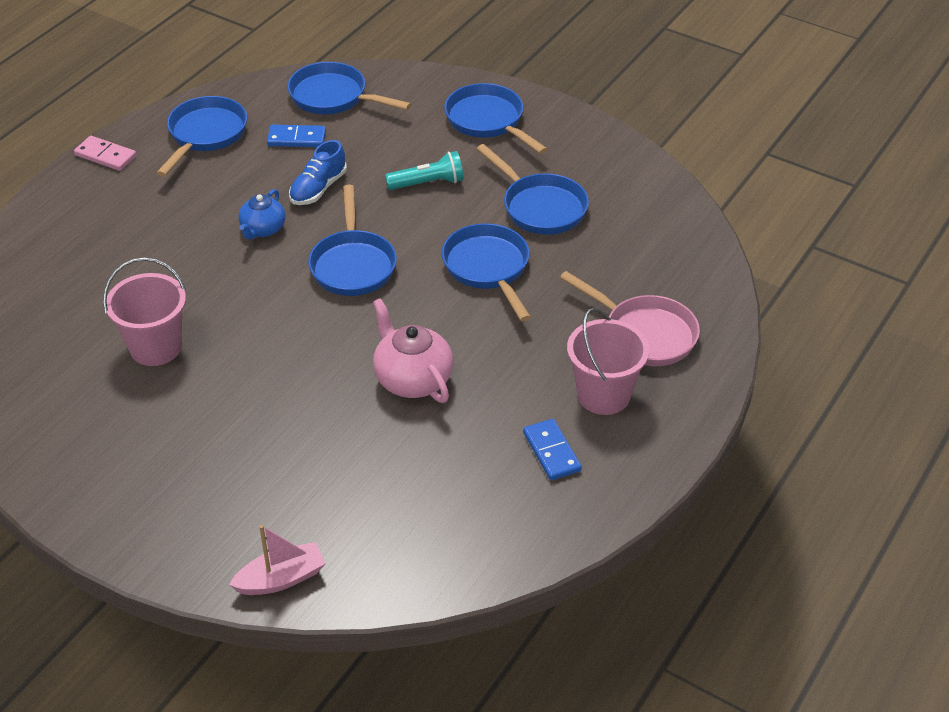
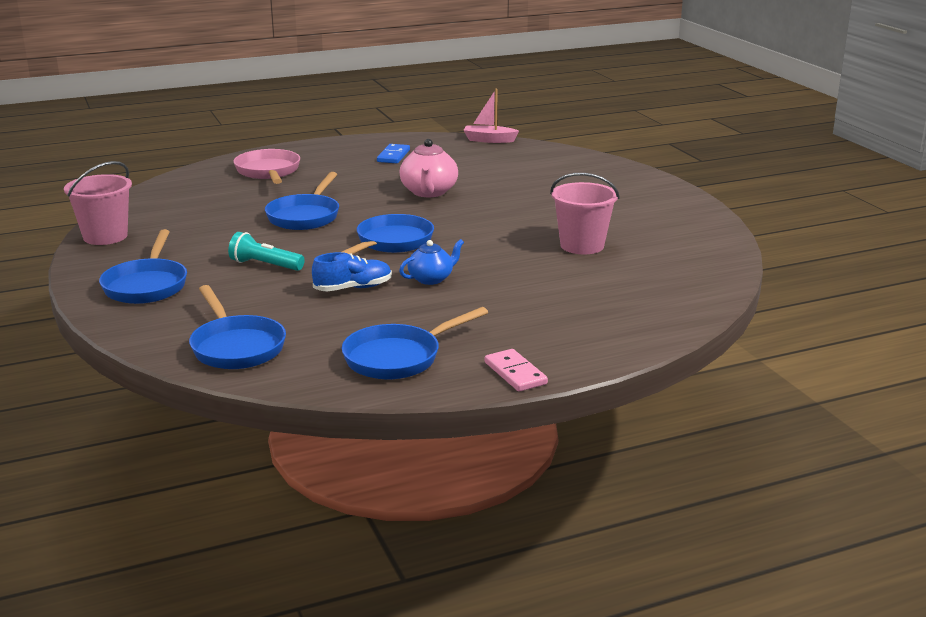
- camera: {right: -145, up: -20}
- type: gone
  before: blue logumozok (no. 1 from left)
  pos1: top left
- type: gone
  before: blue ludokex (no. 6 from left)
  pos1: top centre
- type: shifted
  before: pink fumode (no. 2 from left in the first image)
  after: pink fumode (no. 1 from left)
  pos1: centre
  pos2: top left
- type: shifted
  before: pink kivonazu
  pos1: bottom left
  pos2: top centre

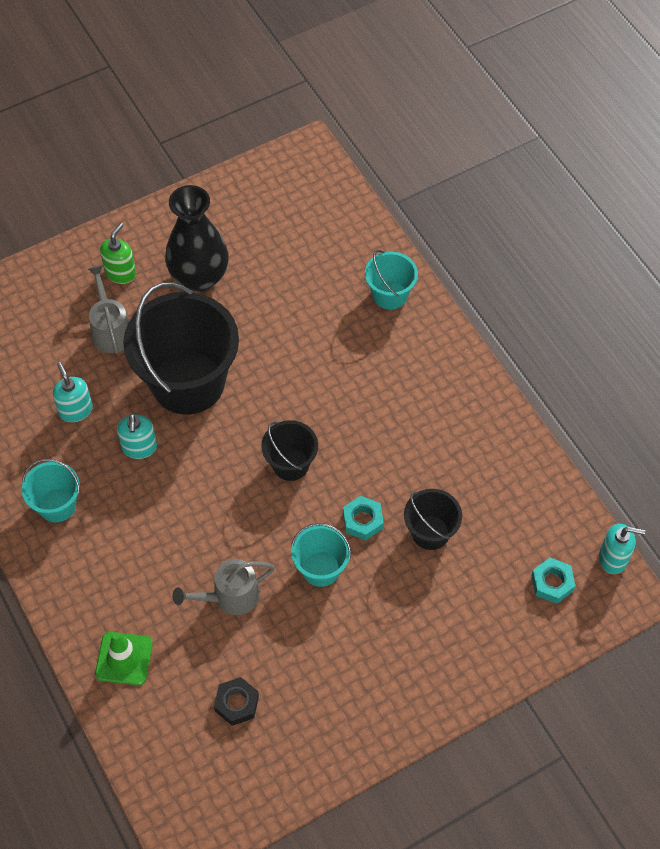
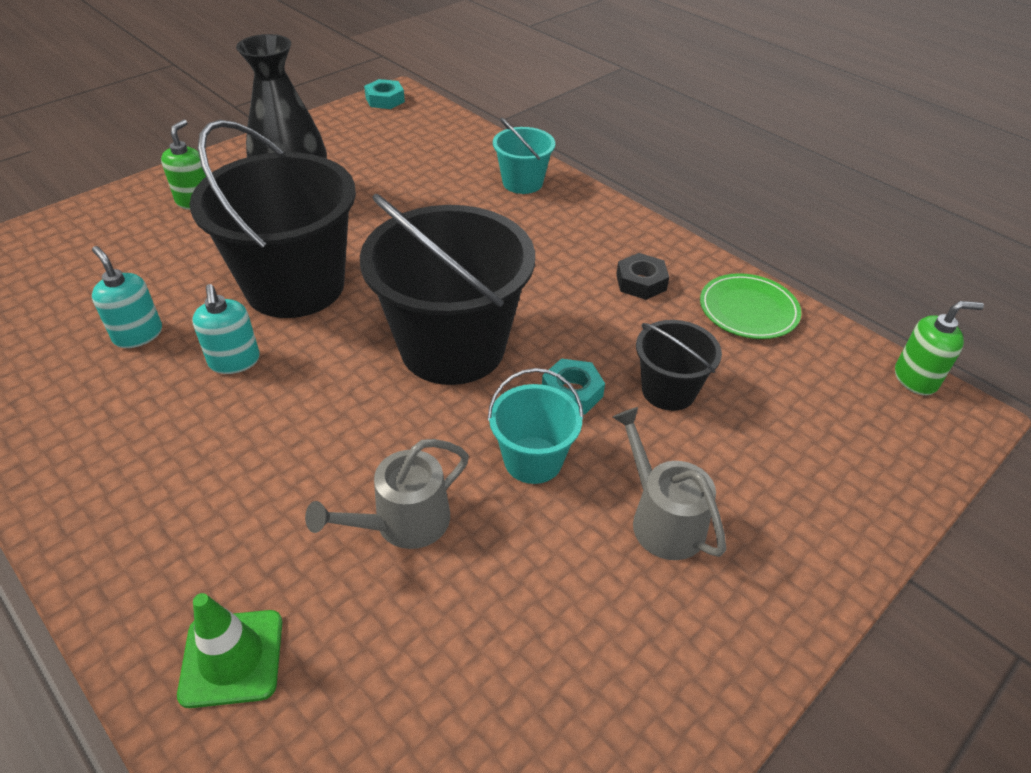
- camera: {right: -15, up: -15}
- type: shifted
  before: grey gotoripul (no. 1 from left in the first image)
  after: grey gotoripul (no. 2 from left)
  pos1: middle left
  pos2: centre
- type: scaled
  before: black fumode (no. 2 from left)
  pos1: centre
  pos2: centre
  scale: 2.04
- type: gone
  before: turquoise fumode (no. 1 from left)
  pos1: middle left
- type: repainted
  before: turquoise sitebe (no. 3 from left)
  after: green sitebe (no. 2 from left)
  pos1: middle right
  pos2: middle right
- type: shifted
  before: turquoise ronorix (no. 2 from left in the first image)
  after: turquoise ronorix (no. 1 from left)
  pos1: bottom right
  pos2: top centre
- type: shifted
  before: black ronorix
  pos1: bottom centre
  pos2: centre
- type: new
  after: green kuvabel
  pos2: middle right

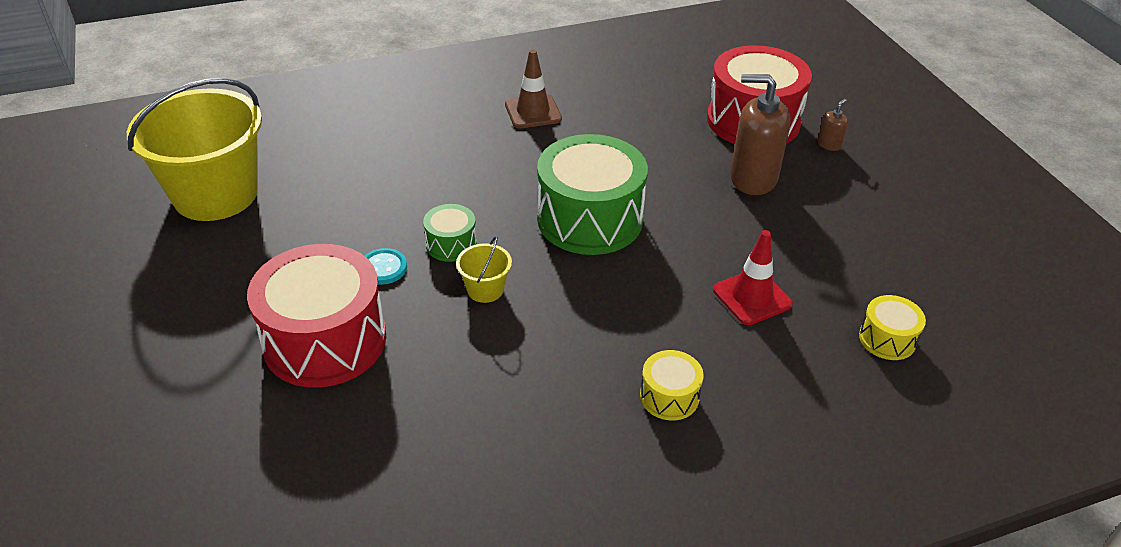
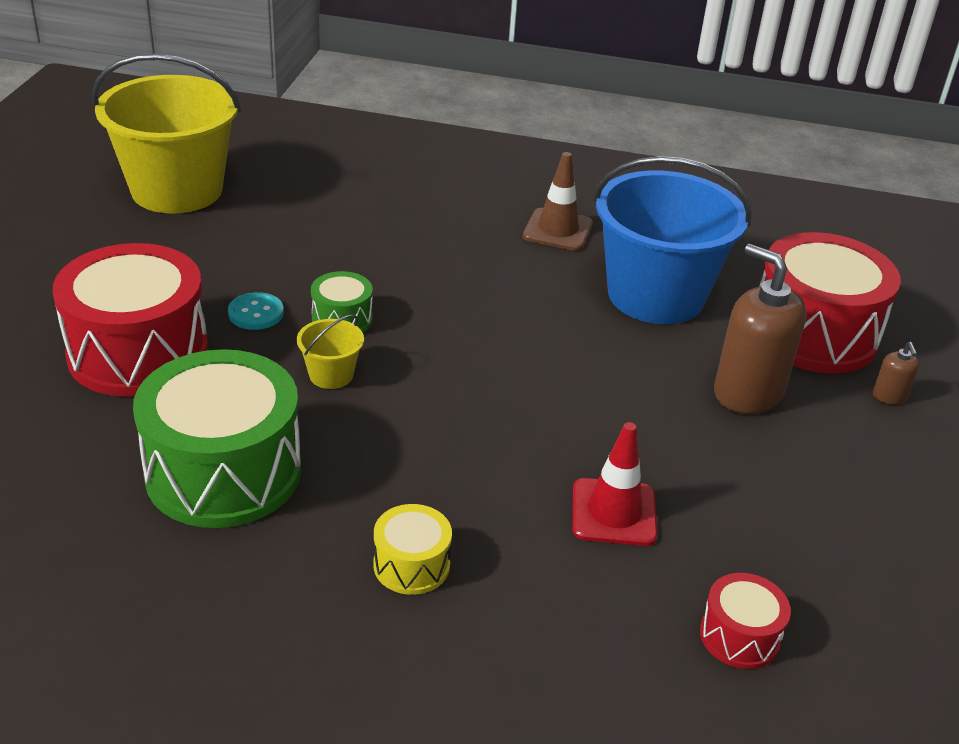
- camera: {right: 30, up: -5}
- type: rotated
  before: brown sitebe (no. 2 from left)
  pos1: top right
  pos2: middle right
  turn: 105
- type: shifted
  before: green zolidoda (no. 2 from left in the first image)
  after: green zolidoda (no. 1 from left)
  pos1: centre
  pos2: middle left
- type: repainted
  before: yellow zolidoda (no. 2 from left)
  after: red zolidoda (no. 2 from left)
  pos1: middle right
  pos2: bottom right
- type: new
  after: blue fumode
  pos2: top right

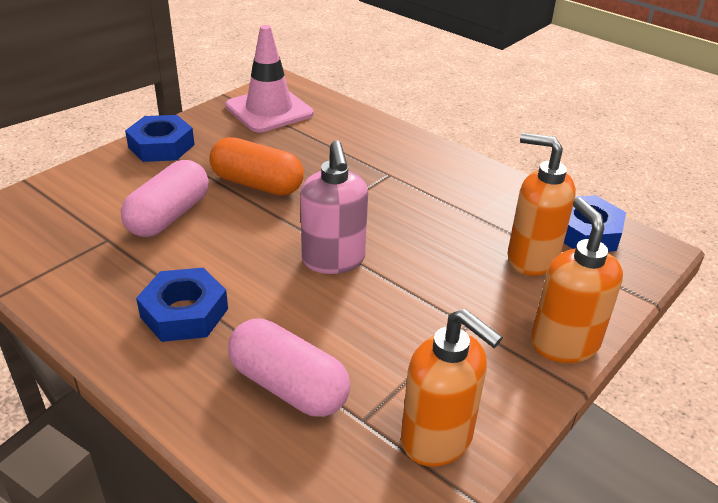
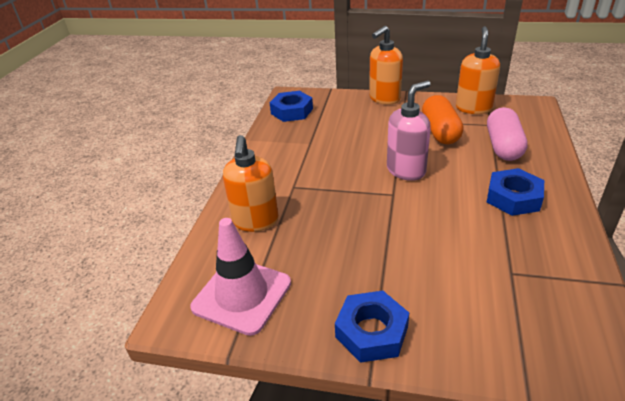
- camera: {right: -115, up: 0}
- type: shifted
  before: orange sitebe (no. 2 from left in the first image)
  after: orange sitebe (no. 1 from left)
  pos1: middle right
  pos2: centre
- type: shifted
  before: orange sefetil
  pos1: top centre
  pos2: top right
- type: gone
  before: pink sefetil (no. 1 from left)
  pos1: middle left

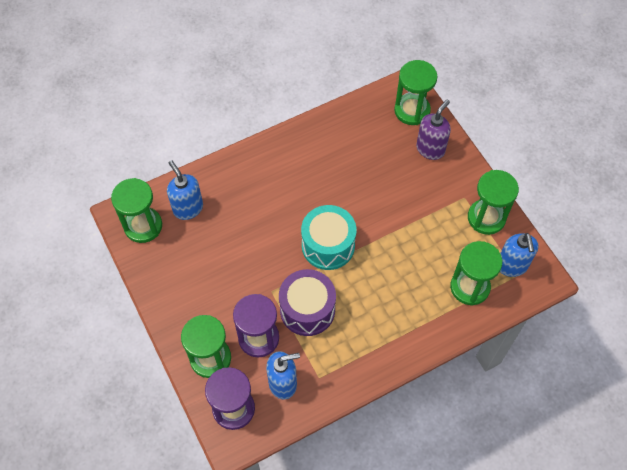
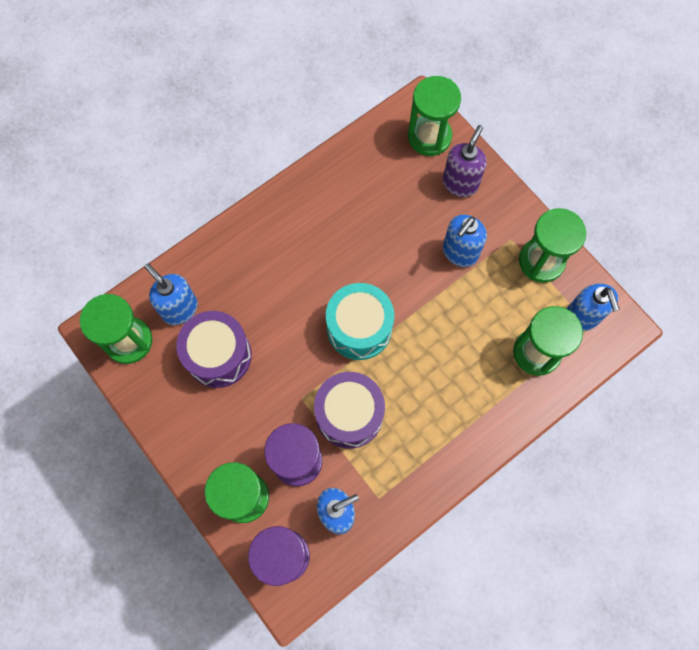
- camera: {right: -10, up: 10}
- type: new
  after: blue sitebe (no. 3 from left)
  pos2: centre
- type: new
  after: purple zolidoda (no. 1 from left)
  pos2: middle left

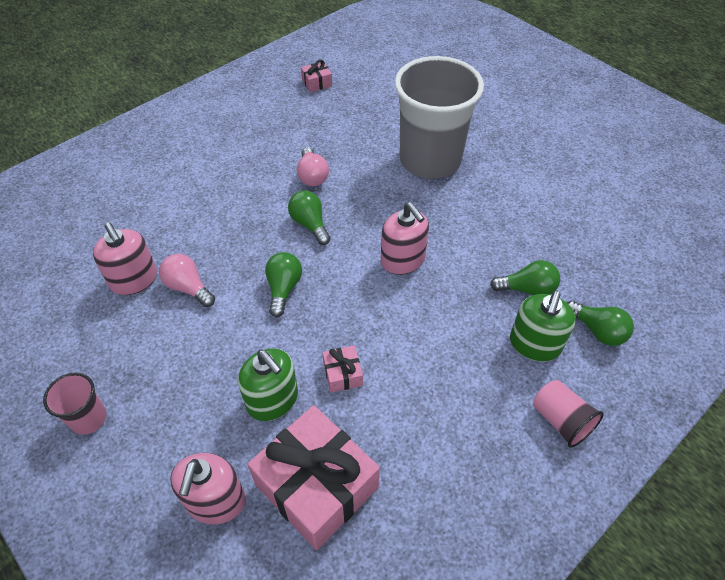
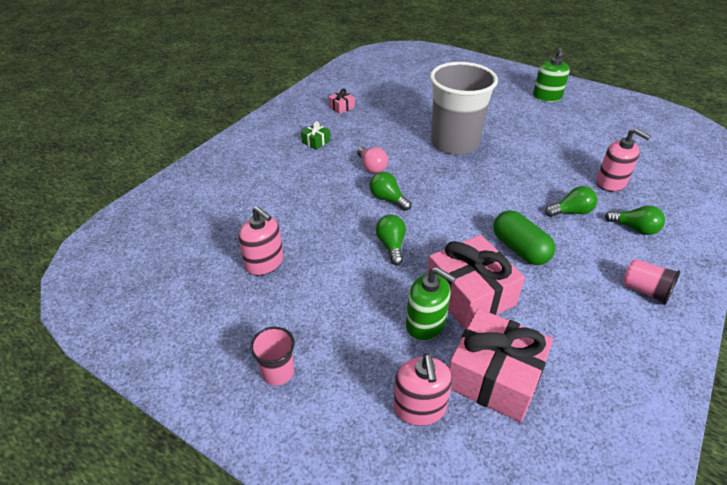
- camera: {right: -15, up: -10}
- type: shifted
  before: pink sitebe (no. 3 from left)
  pos1: centre
  pos2: top right
- type: gone
  before: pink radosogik (no. 1 from left)
  pos1: middle left
- type: shifted
  before: green sitebe (no. 2 from left)
  pos1: middle right
  pos2: top right
- type: scaled
  before: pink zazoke (no. 3 from left in the first image)
  pos1: centre
  pos2: centre
  scale: 2.32
- type: new
  after: green zazoke
  pos2: top centre
- type: new
  after: green sefetil
  pos2: middle right

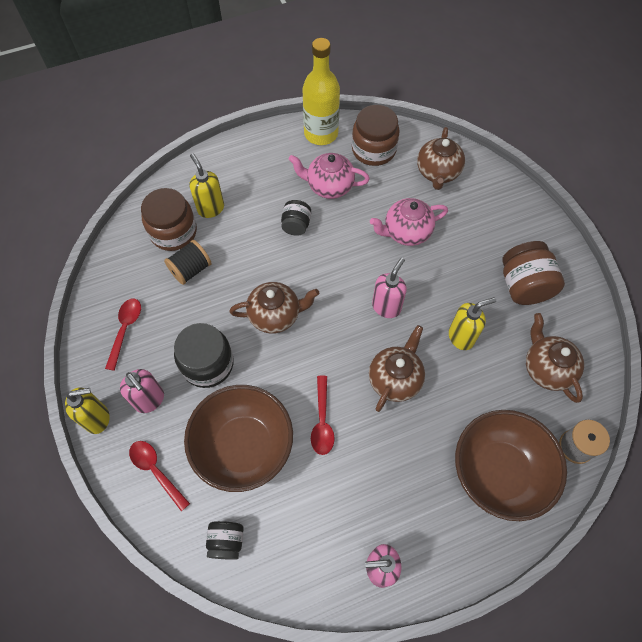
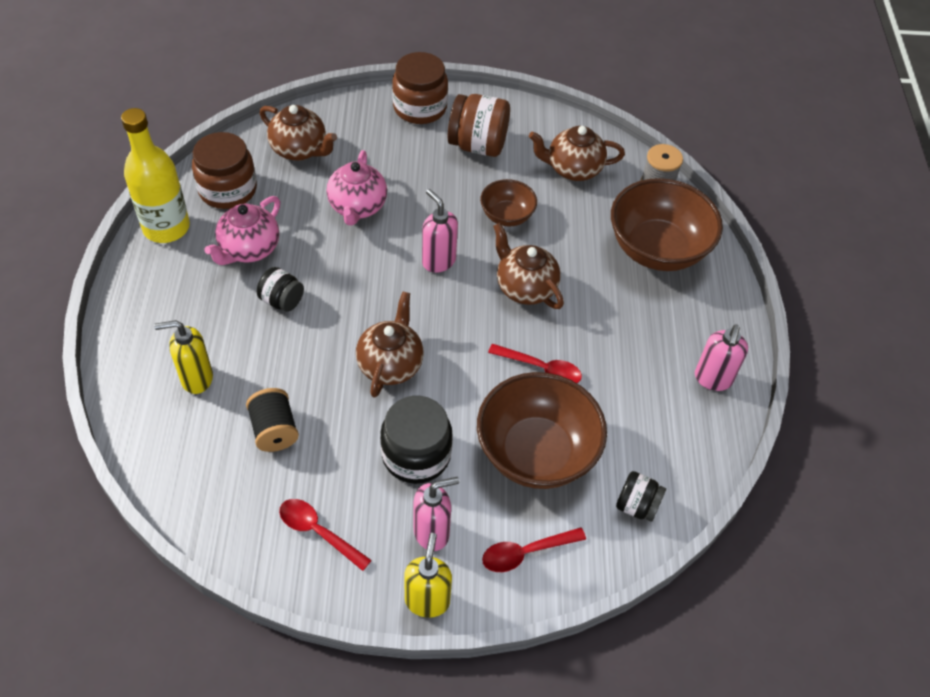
- camera: {right: -70, up: -10}
- type: shifted
  before: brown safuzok (no. 1 from left in the first image)
  after: brown safuzok (no. 2 from left)
  pos1: middle left
  pos2: top centre
- type: swapped
  before: yellow sitebe (no. 3 from left)
  after: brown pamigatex (no. 1 from left)
  pos1: middle right
  pos2: top centre

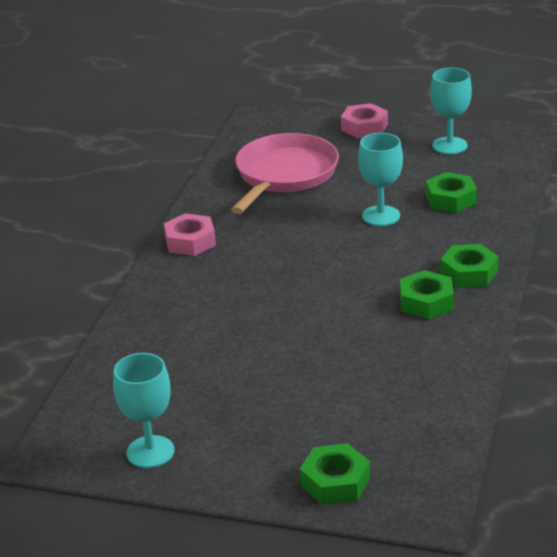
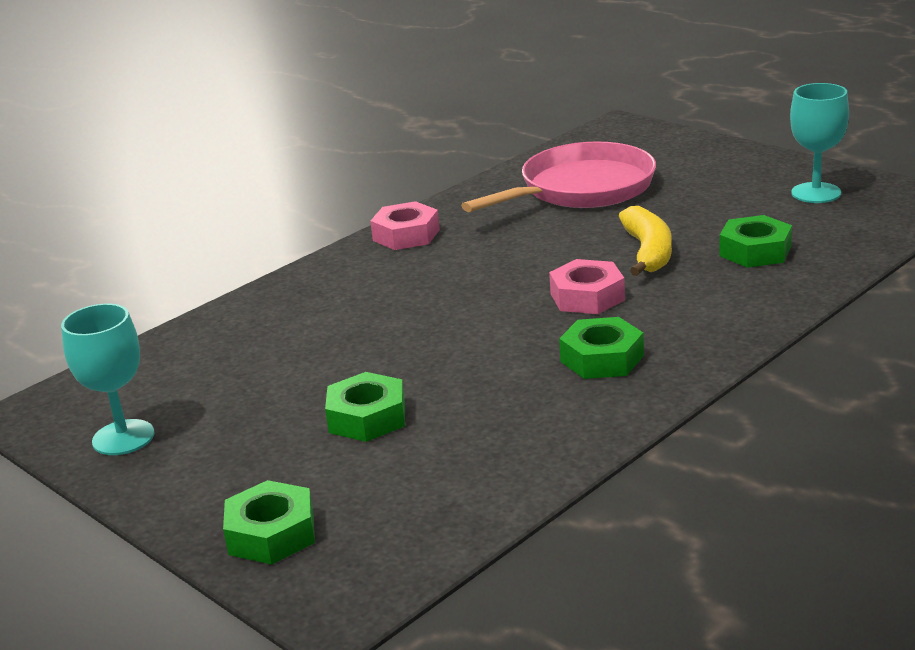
- camera: {right: 30, up: -5}
- type: shifted
  before: pink ronorix (no. 2 from left)
  pos1: top centre
  pos2: centre
- type: swapped
  before: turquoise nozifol (no. 2 from left)
  after: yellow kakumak
  pos1: top right
  pos2: middle right
- type: shifted
  before: green ronorix (no. 4 from left in the first image)
  after: green ronorix (no. 2 from left)
  pos1: middle right
  pos2: centre

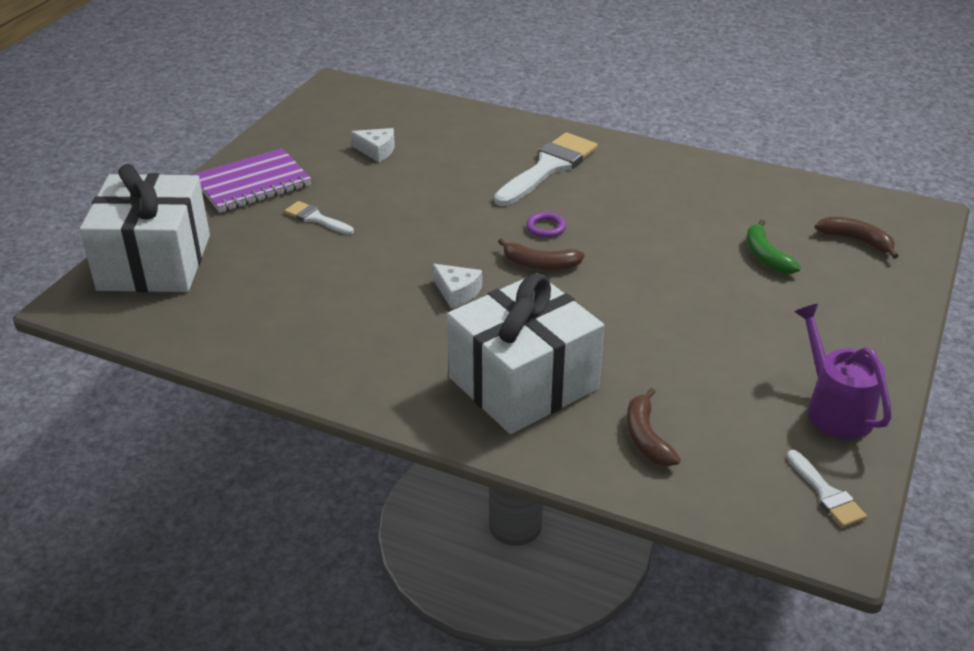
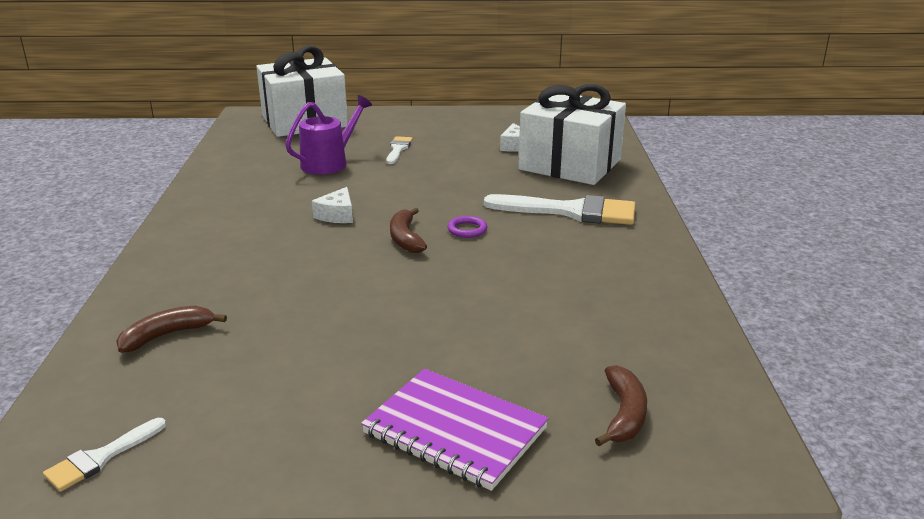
- camera: {right: 65, up: -10}
- type: shifted
  before: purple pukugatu
  pos1: top left
  pos2: bottom centre
- type: gone
  before: green kakumak
  pos1: middle right
- type: shifted
  before: white zazoke (no. 2 from left)
  pos1: centre
  pos2: top centre
- type: shifted
  before: purple gotoripul
  pos1: middle right
  pos2: top centre

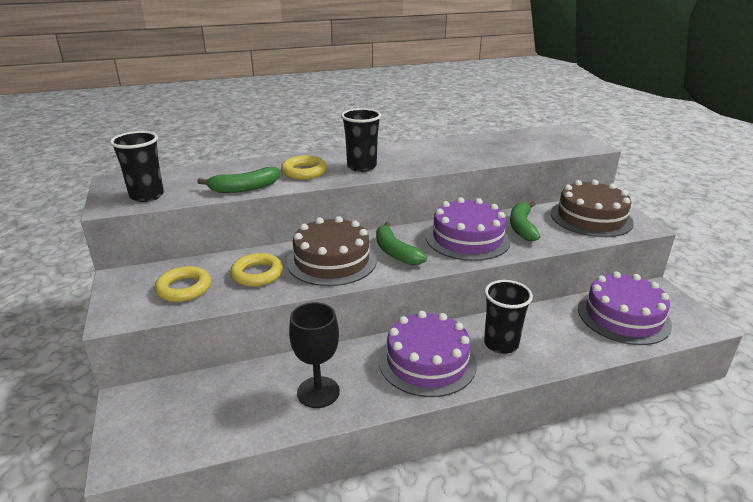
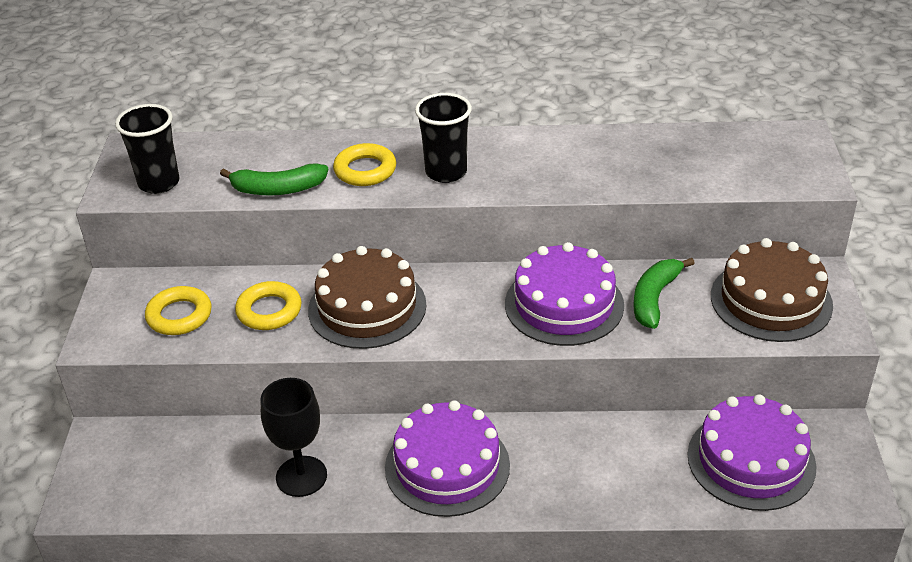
- camera: {right: 20, up: 10}
- type: gone
  before: green kakumak (no. 2 from left)
  pos1: centre
- type: gone
  before: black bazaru (no. 3 from left)
  pos1: middle right

